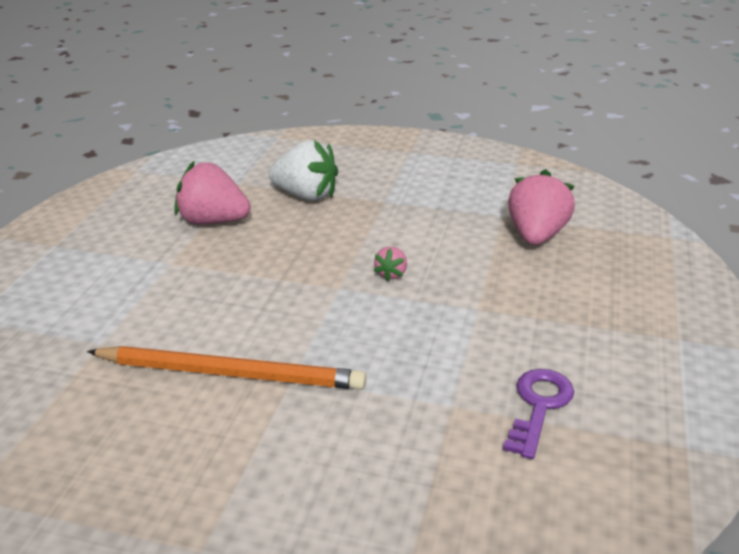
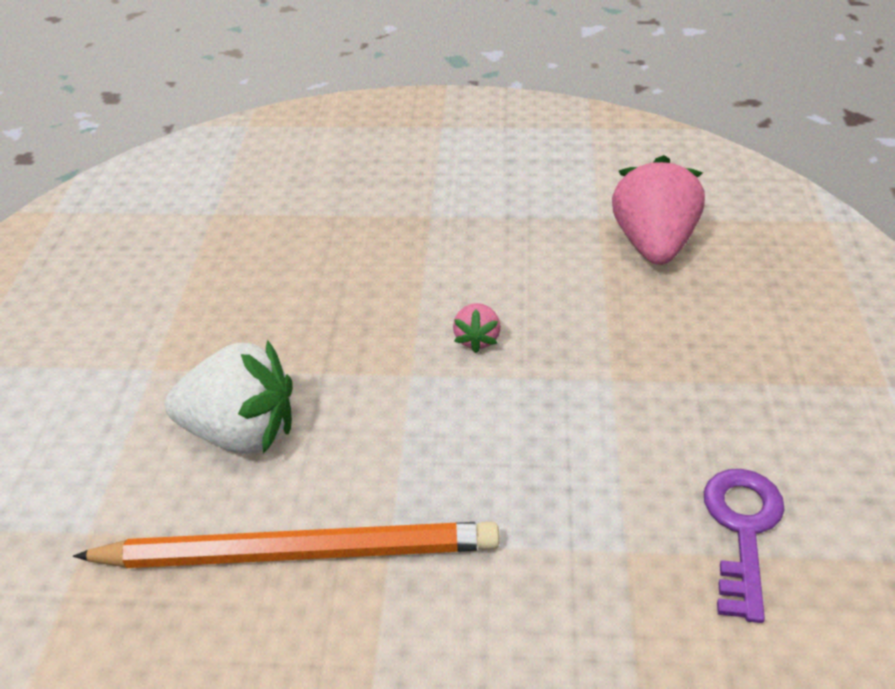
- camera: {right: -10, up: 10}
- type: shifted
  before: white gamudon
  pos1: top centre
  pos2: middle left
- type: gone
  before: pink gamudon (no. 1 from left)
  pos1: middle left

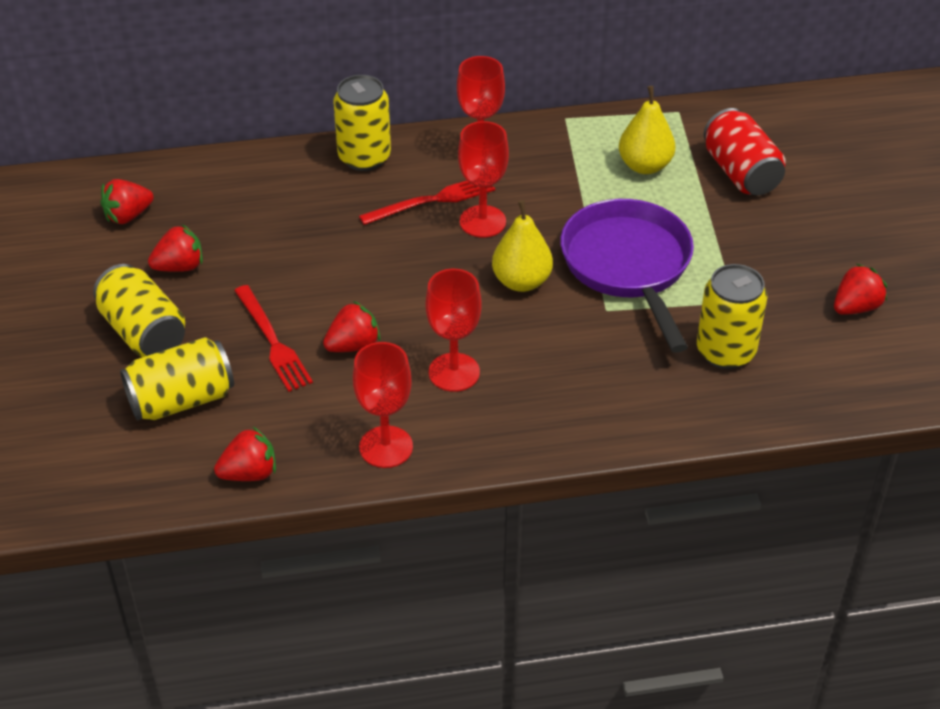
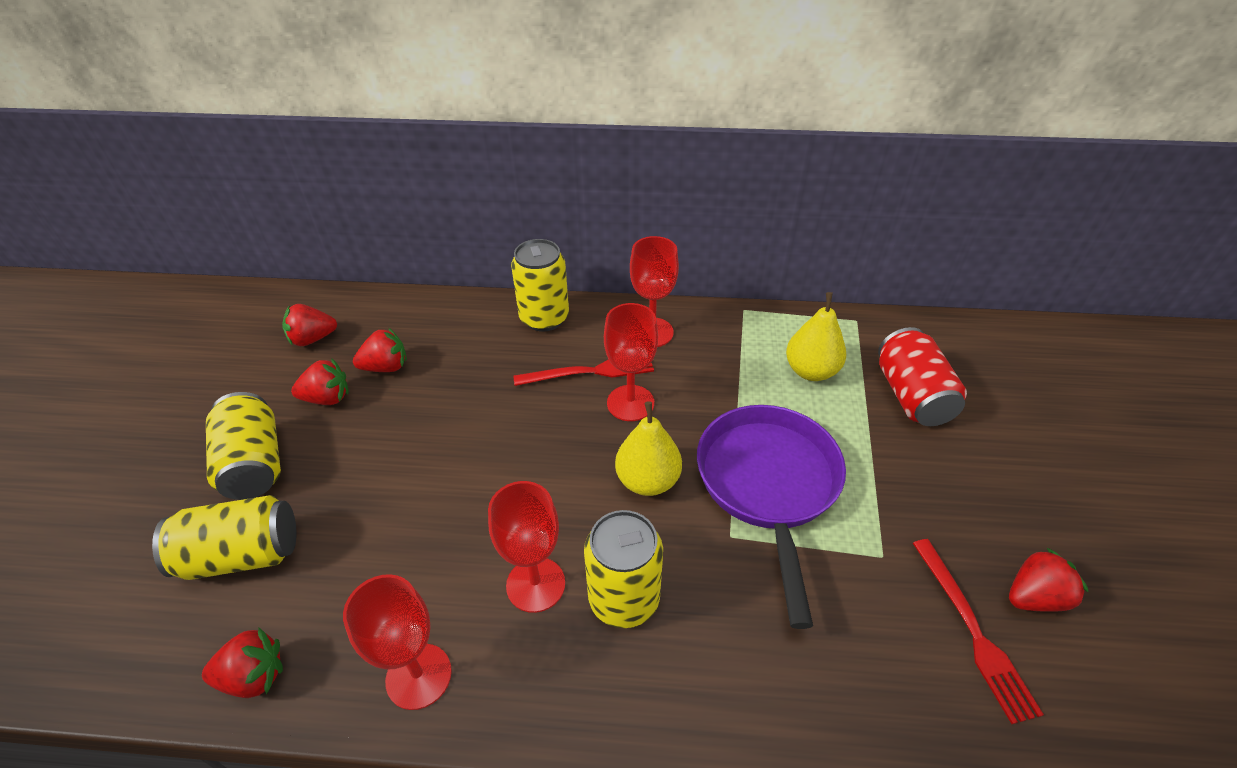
- camera: {right: 15, up: 0}
- type: shifted
  before: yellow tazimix (no. 4 from left)
  pos1: middle right
  pos2: bottom centre
- type: shifted
  before: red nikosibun (no. 1 from left in the first image)
  after: red nikosibun (no. 2 from left)
  pos1: middle left
  pos2: bottom right
- type: shifted
  before: red gamudon (no. 4 from left)
  pos1: centre
  pos2: middle left

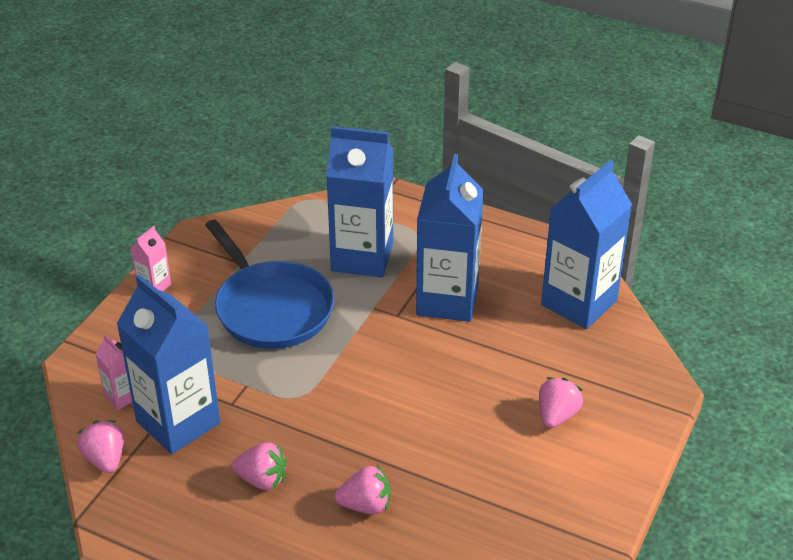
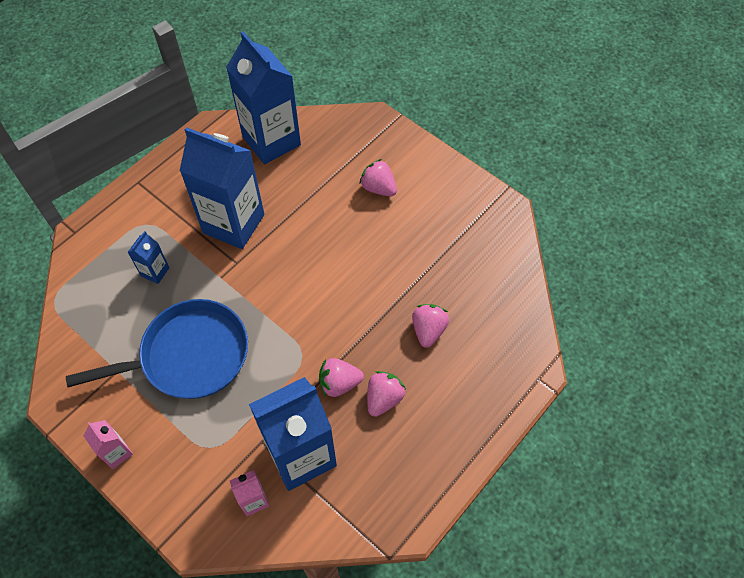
- camera: {right: -75, up: 20}
- type: scaled
  before: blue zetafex (no. 2 from left in the first image)
  pos1: centre
  pos2: middle left
  scale: 0.44
- type: shifted
  before: pink gamudon (no. 1 from left)
  pos1: bottom left
  pos2: centre

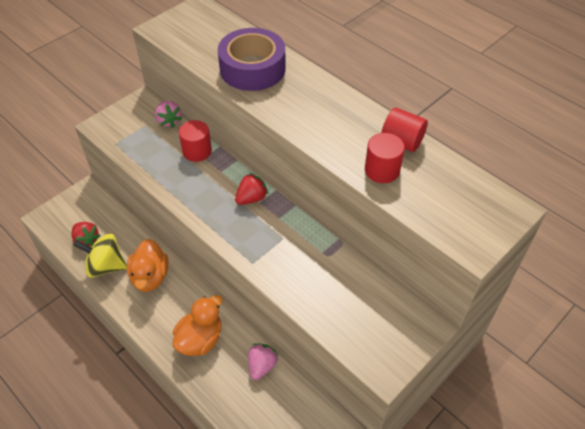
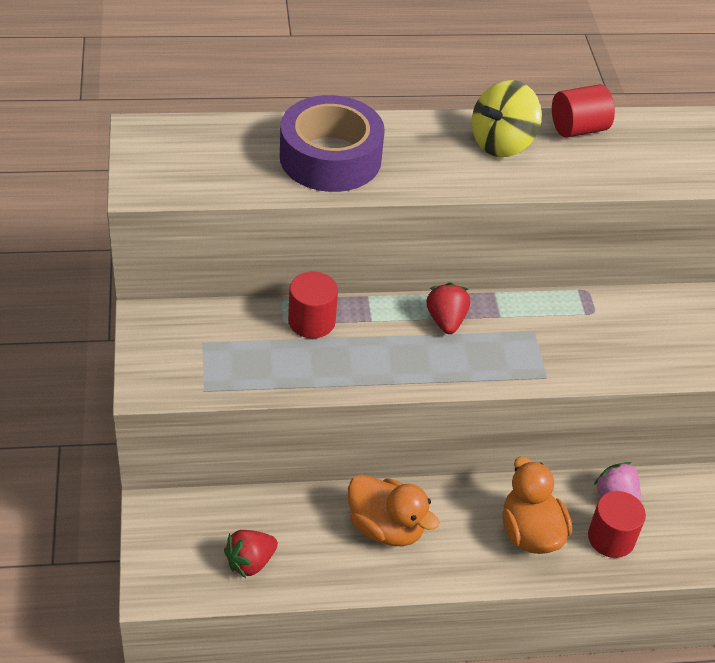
- camera: {right: -55, up: -5}
- type: gone
  before: pink gamudon (no. 1 from left)
  pos1: top left
- type: shifted
  before: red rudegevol (no. 2 from left in the first image)
  after: red rudegevol (no. 3 from left)
  pos1: centre
  pos2: bottom right
- type: rotated
  before: red gamudon (no. 1 from left)
  pos1: middle left
  pos2: bottom centre
  turn: 150
- type: shifted
  before: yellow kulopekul
  pos1: middle left
  pos2: top right

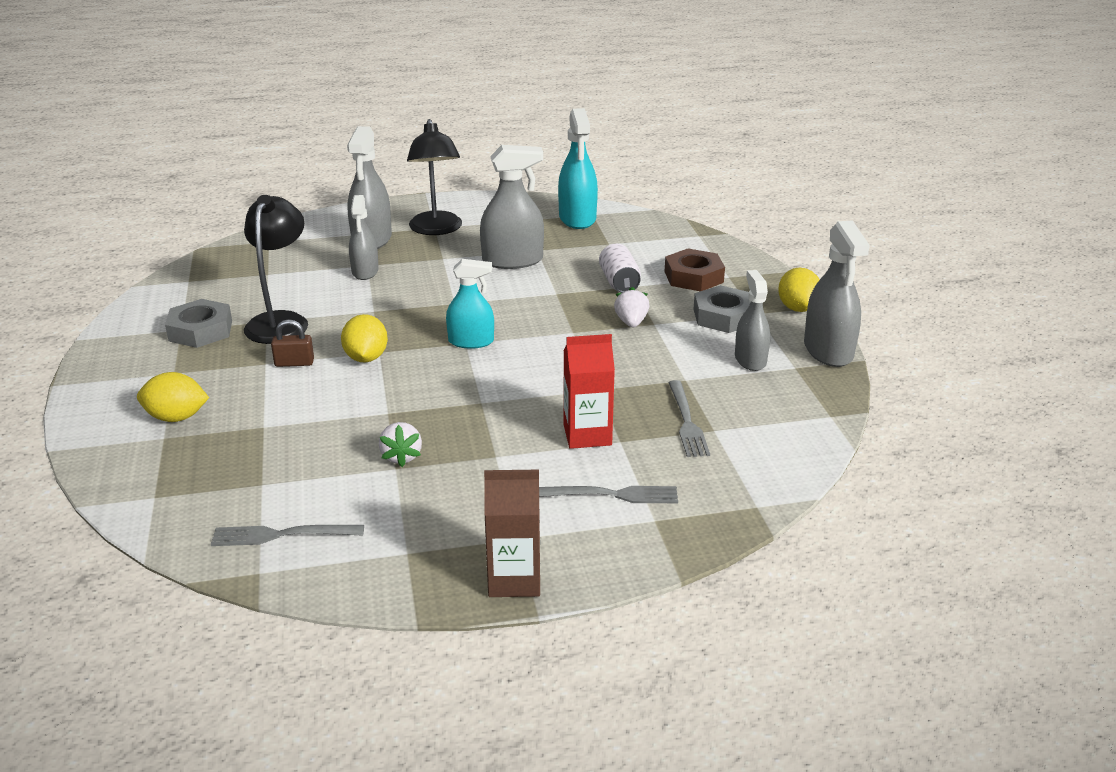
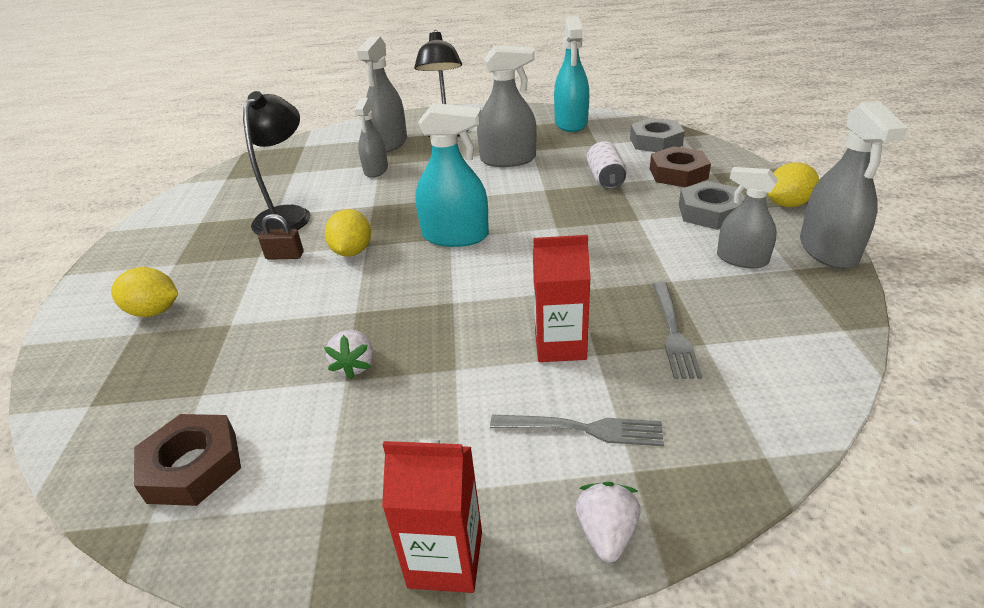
- camera: {right: 10, up: 5}
- type: scaled
  before: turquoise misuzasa (no. 1 from left)
  pos1: centre
  pos2: top centre
  scale: 1.52
- type: rotated
  before: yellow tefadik (no. 3 from left)
  pos1: middle right
  pos2: top right
  turn: 60
- type: rotated
  before: grey misuzasa (no. 4 from left)
  pos1: middle right
  pos2: middle right
  turn: -60
- type: shifted
  before: white gamudon (no. 2 from left)
  pos1: centre
  pos2: bottom centre
- type: shifted
  before: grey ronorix (no. 1 from left)
  pos1: middle left
  pos2: top right
- type: repainted
  before: brown zetafex
  after: red zetafex (no. 1 from left)
  pos1: bottom centre
  pos2: bottom centre
- type: swapped
  before: grey nikosibun (no. 1 from left)
  after: brown ronorix (no. 1 from left)
  pos1: bottom left
  pos2: bottom left

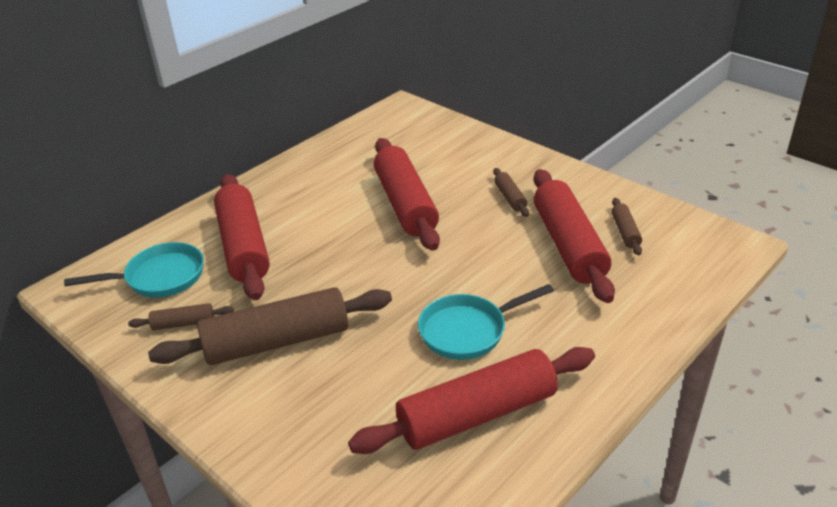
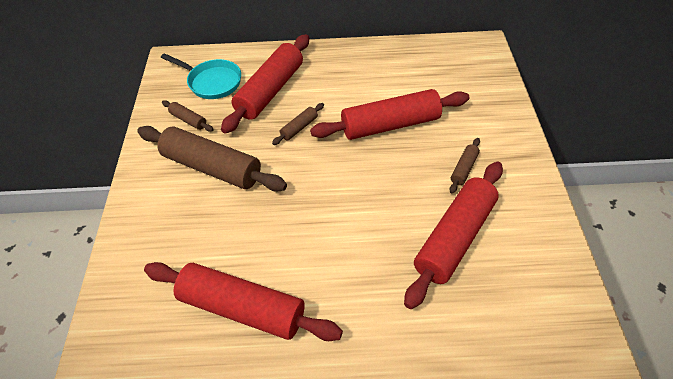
- camera: {right: 45, up: 15}
- type: rotated
  before: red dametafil (no. 2 from left in the first image)
  pos1: centre
  pos2: top centre
  turn: 45
- type: shifted
  before: brown dametafil (no. 4 from left in the first image)
  after: brown dametafil (no. 3 from left)
  pos1: middle right
  pos2: top centre
- type: gone
  before: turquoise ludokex (no. 2 from left)
  pos1: centre

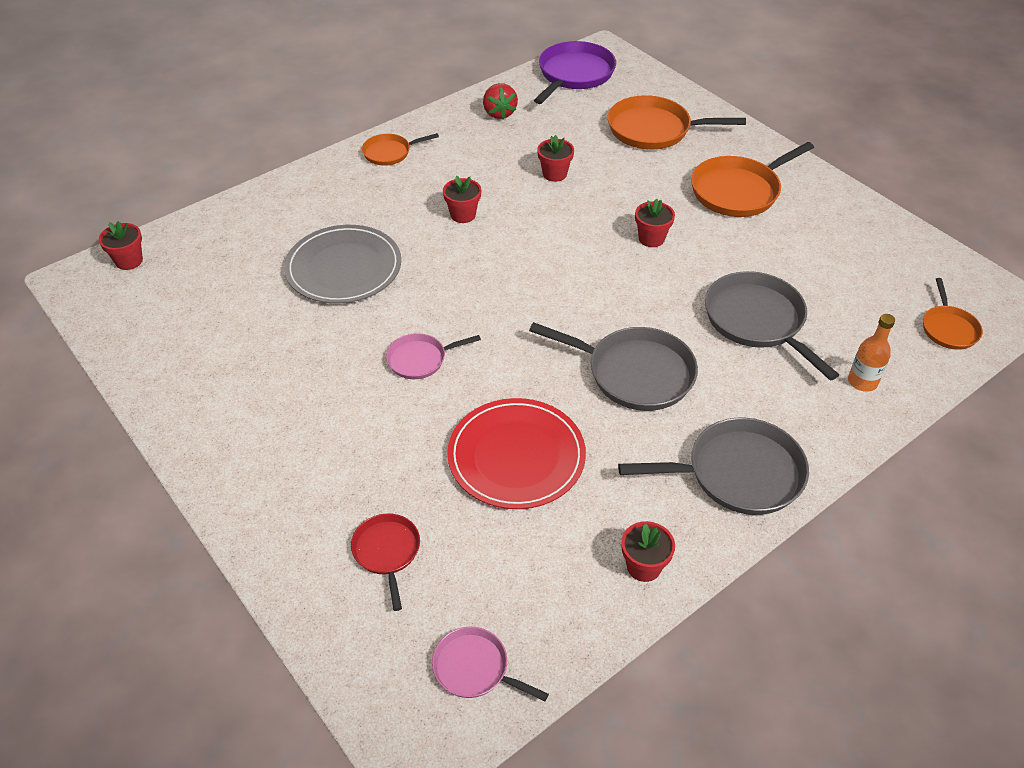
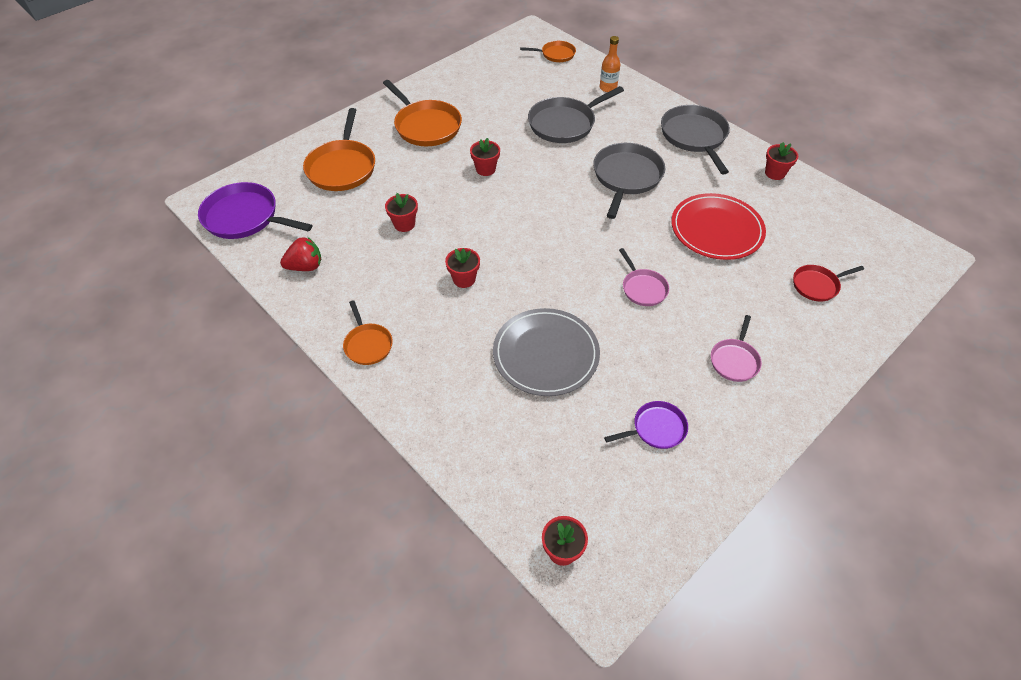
- camera: {right: -95, up: 5}
- type: shifted
  before: pink ludokex (no. 2 from left)
  pos1: bottom centre
  pos2: middle right
- type: new
  after: purple ludokex (no. 2 from left)
  pos2: centre

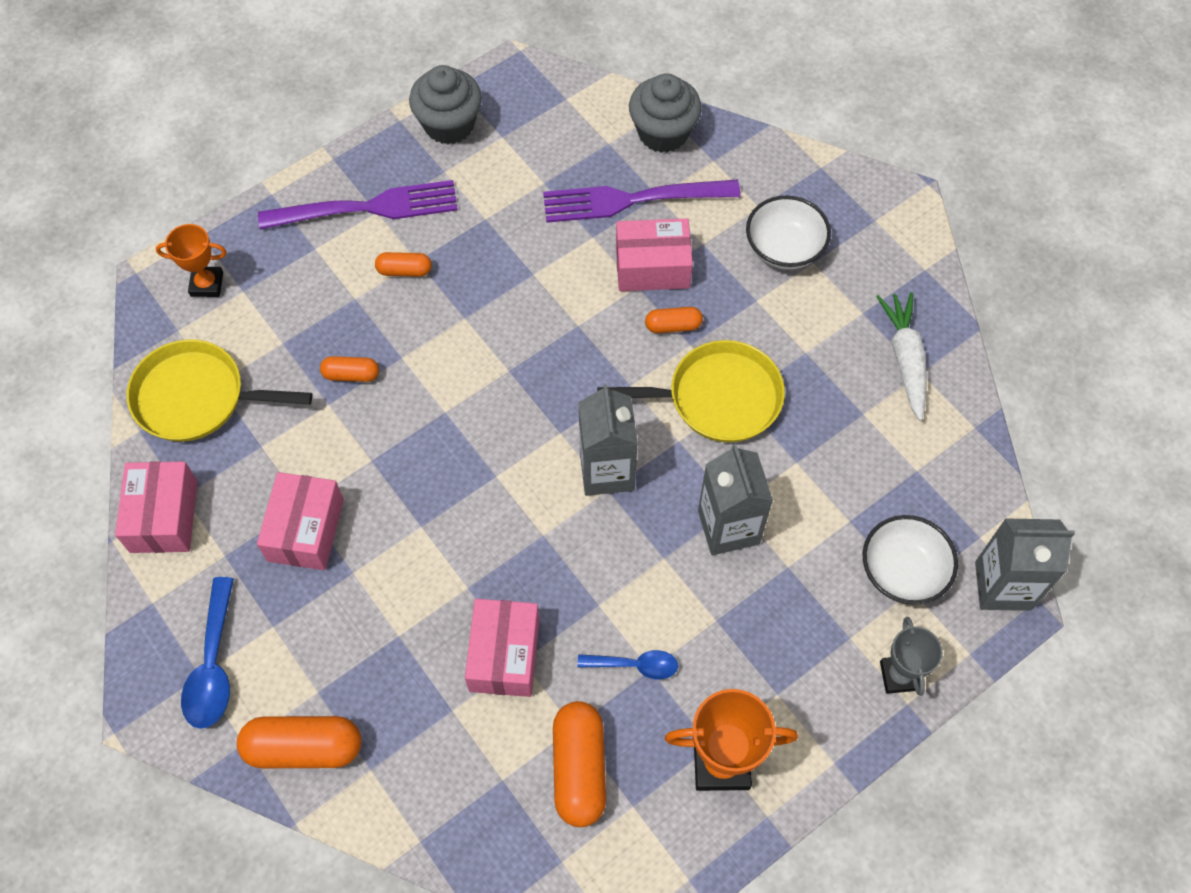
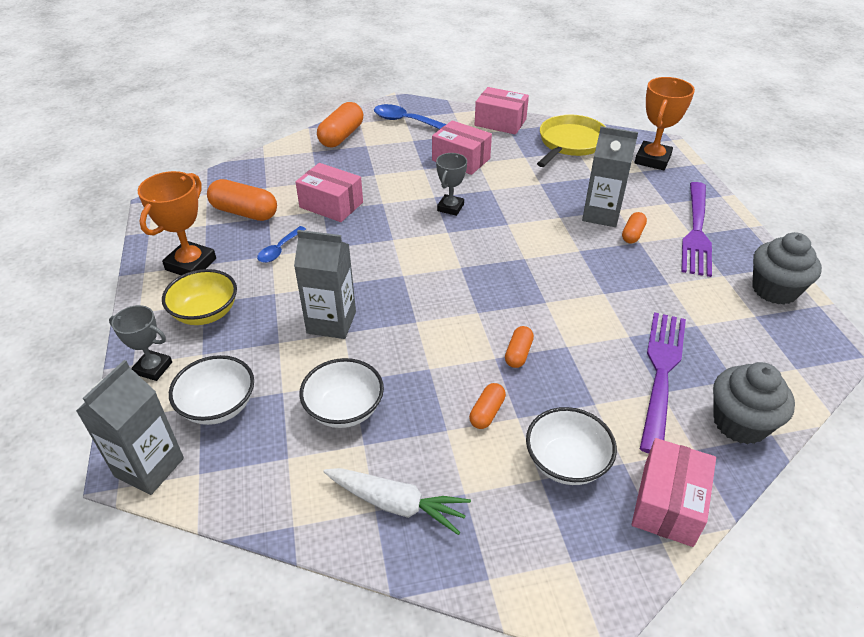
- camera: {right: 115, up: -20}
- type: shifted
  before: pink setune (no. 4 from left)
  pos1: top centre
  pos2: bottom right
- type: scaled
  before: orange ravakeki (no. 1 from left in the first image)
  pos1: top left
  pos2: top right
  scale: 1.56
- type: gone
  before: yellow ludokex (no. 2 from left)
  pos1: centre
- type: shifted
  before: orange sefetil (no. 2 from left in the first image)
  after: orange sefetil (no. 3 from left)
  pos1: middle left
  pos2: centre
- type: shifted
  before: grey zetafex (no. 1 from left in the first image)
  after: grey zetafex (no. 3 from left)
  pos1: centre
  pos2: top right
- type: new
  after: grey ravakeki (no. 2 from left)
  pos2: top centre
- type: new
  after: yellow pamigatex
  pos2: middle left
- type: new
  after: white pamigatex (no. 2 from left)
  pos2: centre

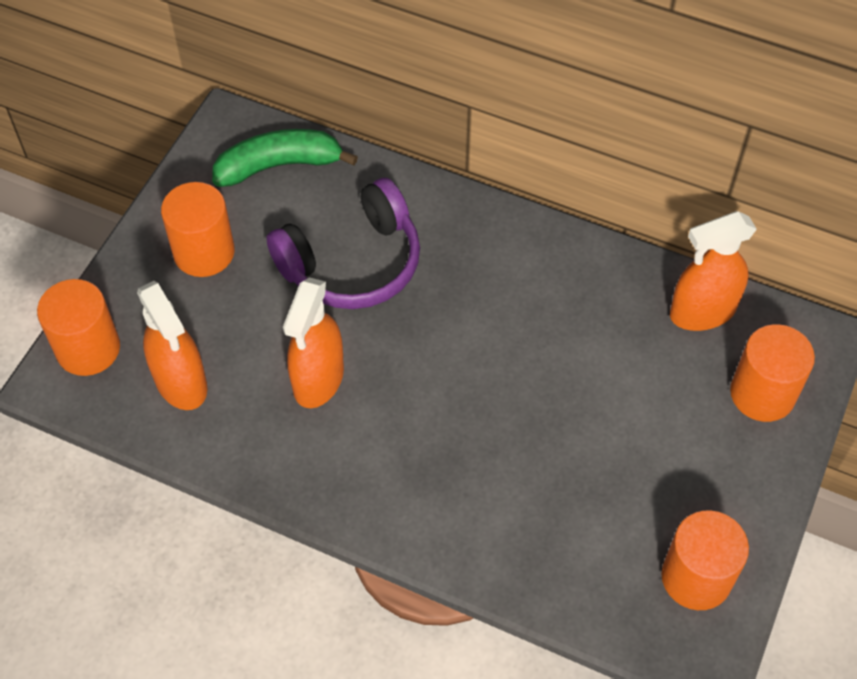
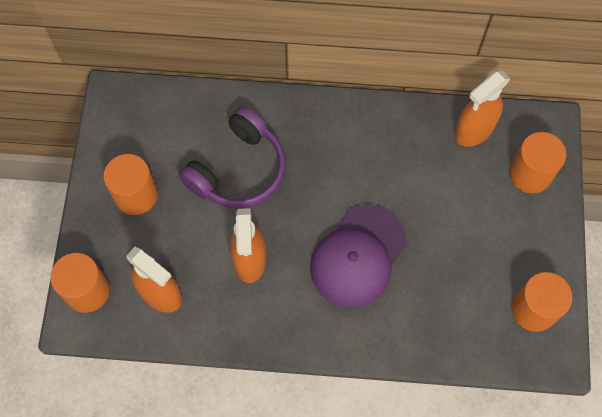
- camera: {right: -20, up: 10}
- type: gone
  before: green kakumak
  pos1: top left
- type: new
  after: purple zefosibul
  pos2: centre

